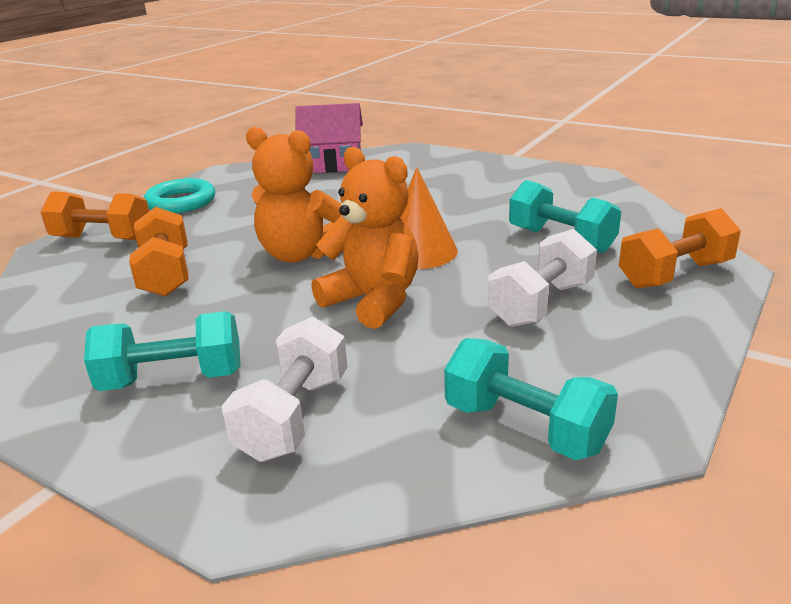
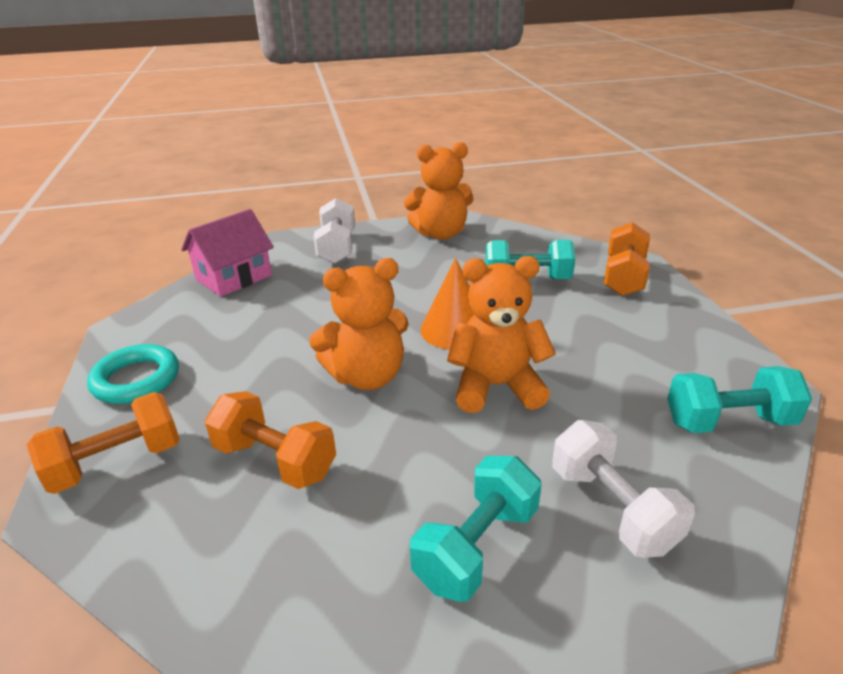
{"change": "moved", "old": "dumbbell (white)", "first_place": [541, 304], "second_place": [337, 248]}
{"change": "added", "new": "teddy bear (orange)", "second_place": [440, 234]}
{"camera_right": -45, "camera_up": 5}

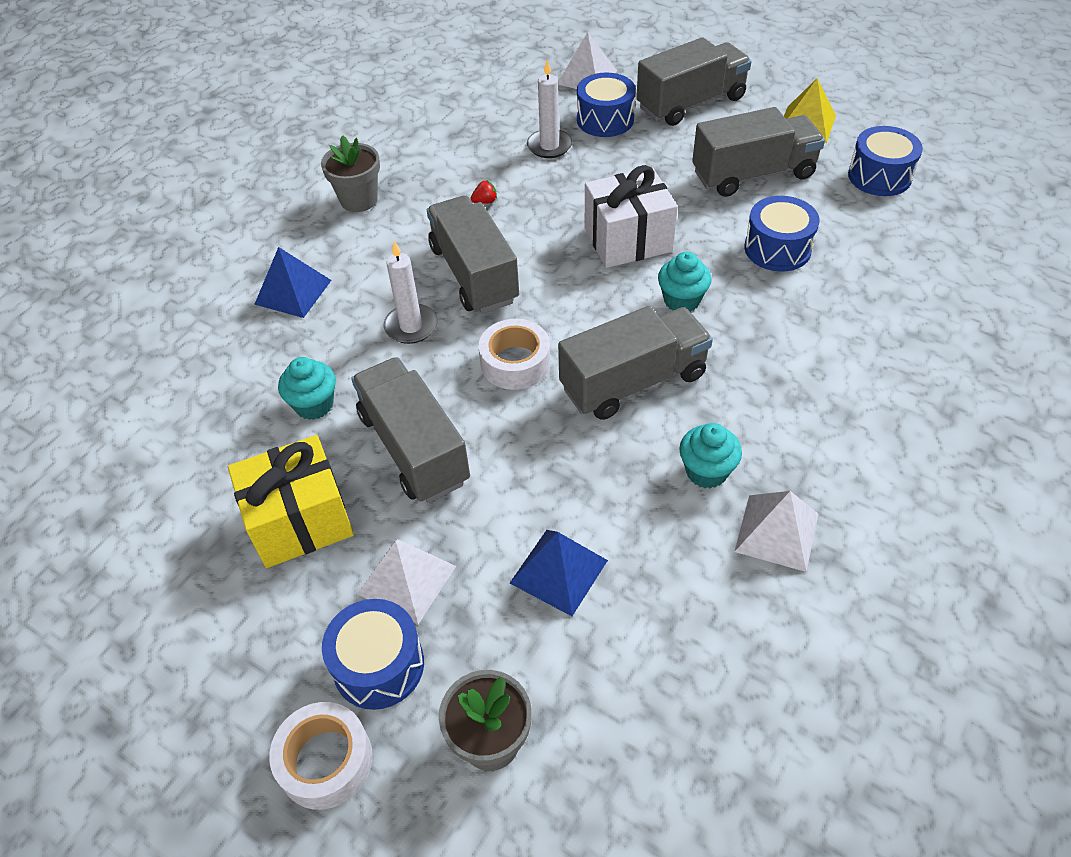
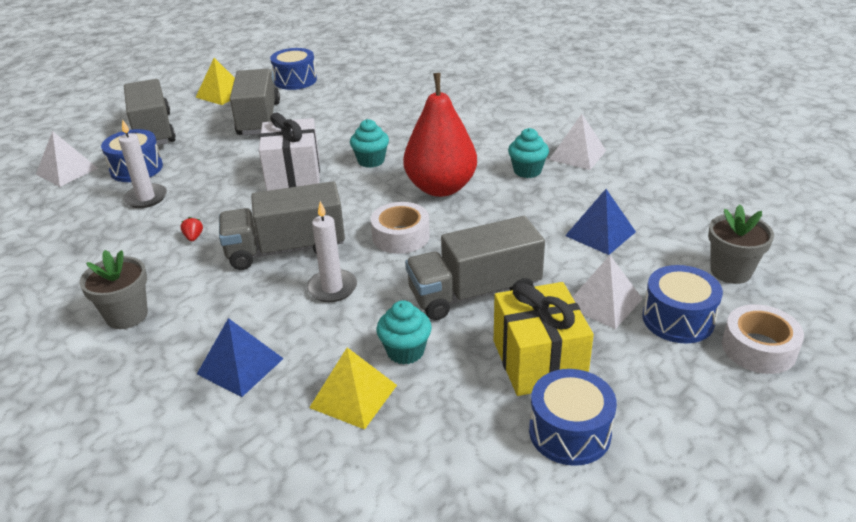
{"change": "moved", "old": "drum (blue)", "first_place": [777, 248], "second_place": [569, 432]}
{"change": "replaced", "old": "truck (grey)", "new": "pear (red)", "first_place": [633, 382], "second_place": [441, 188]}
{"change": "added", "new": "pyramid (yellow)", "second_place": [353, 396]}
{"camera_right": -80, "camera_up": -15}

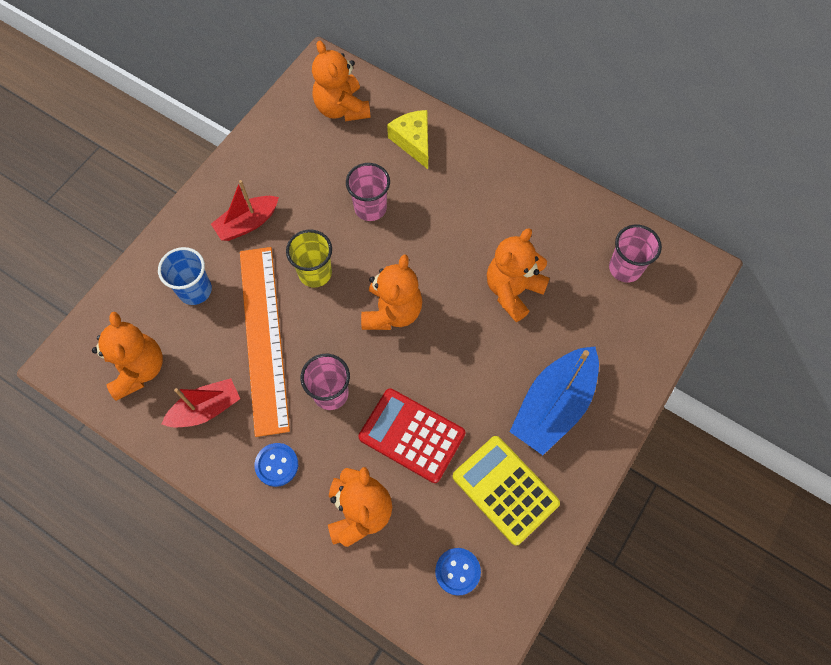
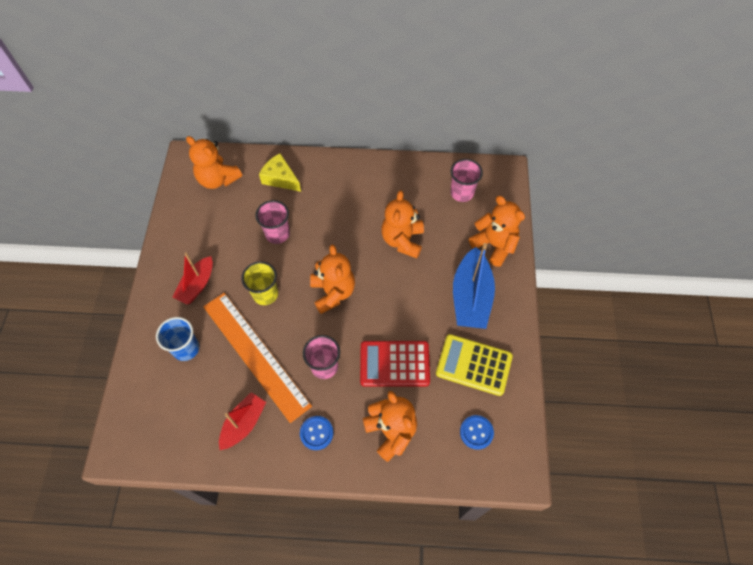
{"change": "moved", "old": "teddy bear (orange)", "first_place": [138, 369], "second_place": [494, 245]}
{"camera_right": -30, "camera_up": -5}

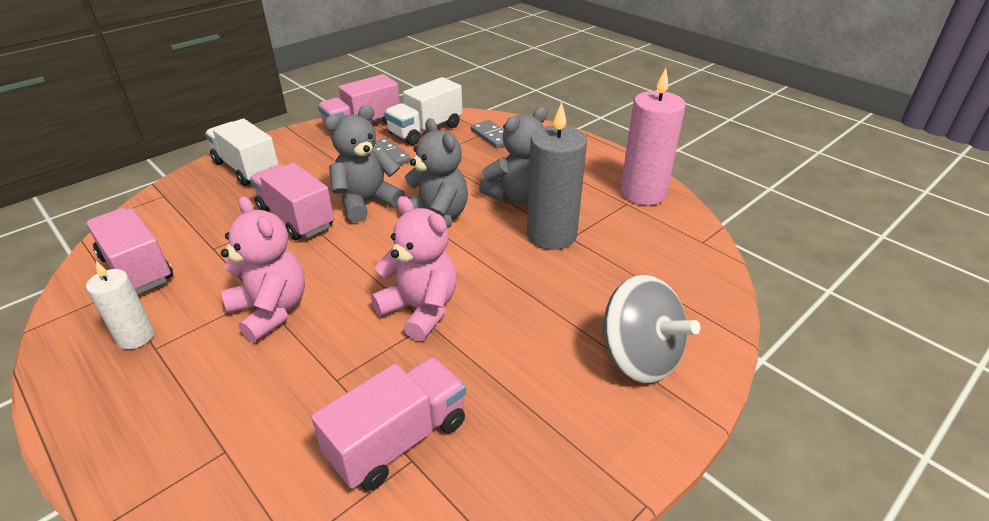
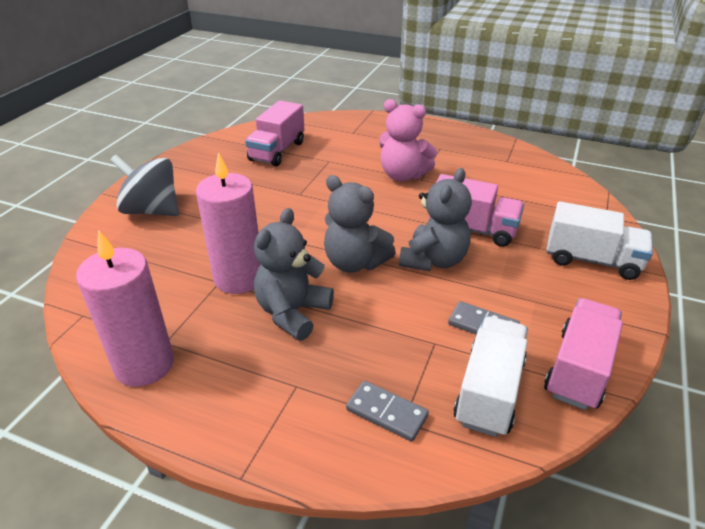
{"change": "recoloured", "old": "candle (grey)", "new": "candle (pink)", "first_place": [551, 235], "second_place": [239, 278]}
{"change": "removed", "old": "teddy bear (pink)", "first_place": [420, 310]}
{"change": "removed", "old": "truck (pink)", "first_place": [137, 269]}
{"change": "removed", "old": "candle (white)", "first_place": [136, 337]}
{"camera_right": 155, "camera_up": 0}

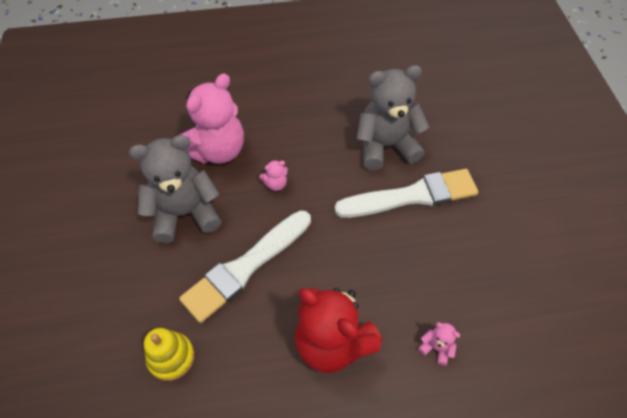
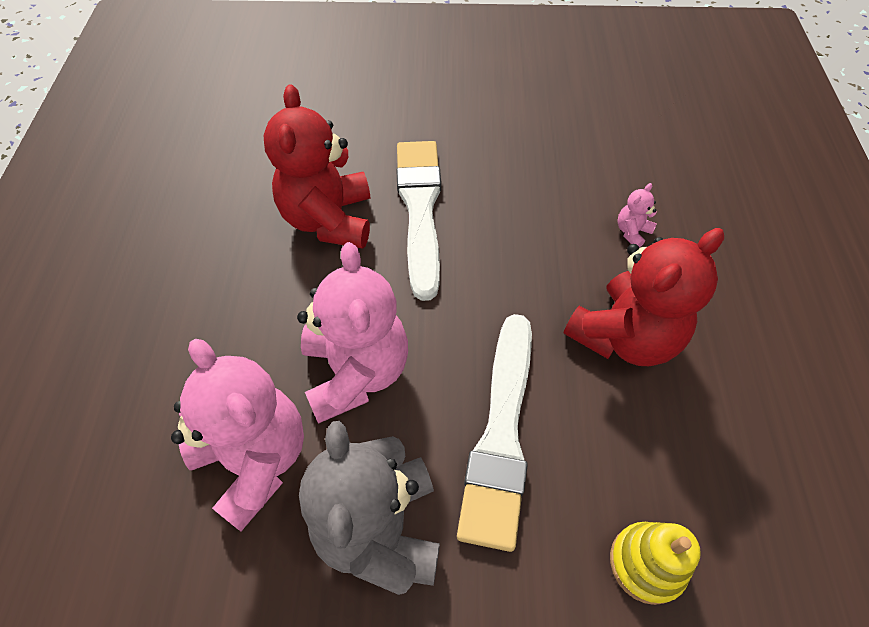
{"change": "recoloured", "old": "teddy bear (grey)", "new": "teddy bear (red)", "first_place": [386, 146], "second_place": [329, 220]}
{"change": "resized", "old": "teddy bear (pink)", "first_place": [275, 184], "second_place": [356, 372], "factor": 2.48}
{"change": "turned", "old": "brush (white)", "first_place": [245, 267], "second_place": [501, 434], "degrees": 45}
{"camera_right": -80, "camera_up": 0}

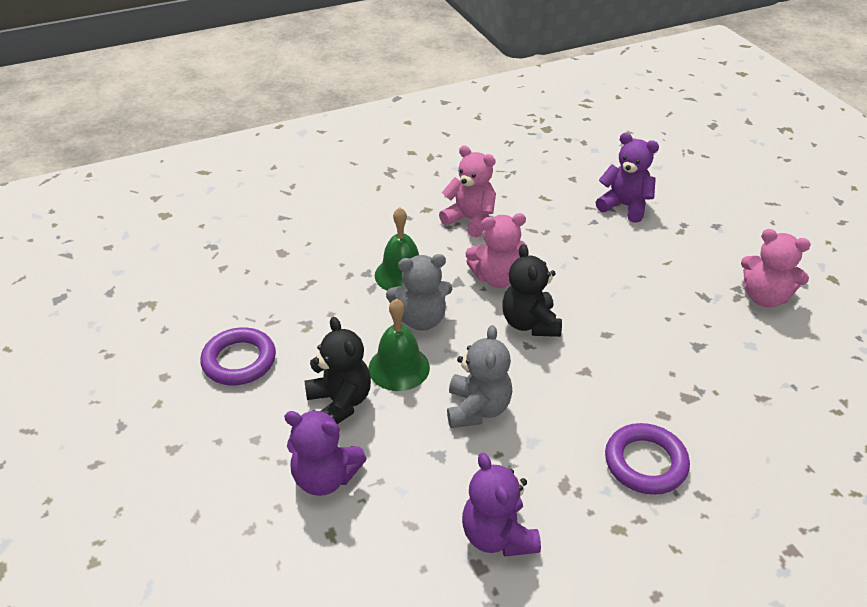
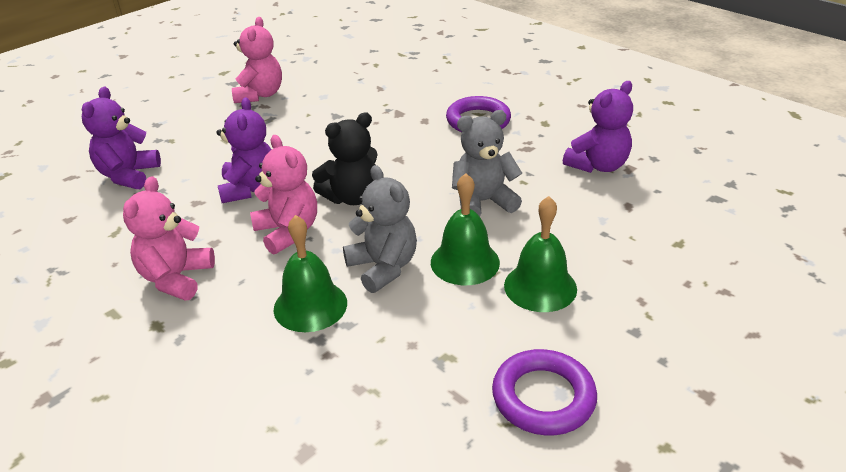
{"change": "replaced", "old": "teddy bear (black)", "new": "bell (green)", "first_place": [340, 402], "second_place": [540, 287]}
{"change": "moved", "old": "teddy bear (purple)", "first_place": [325, 477], "second_place": [250, 189]}
{"camera_right": -110, "camera_up": -5}

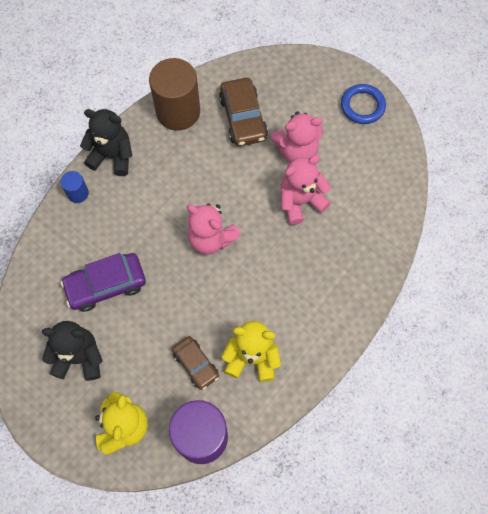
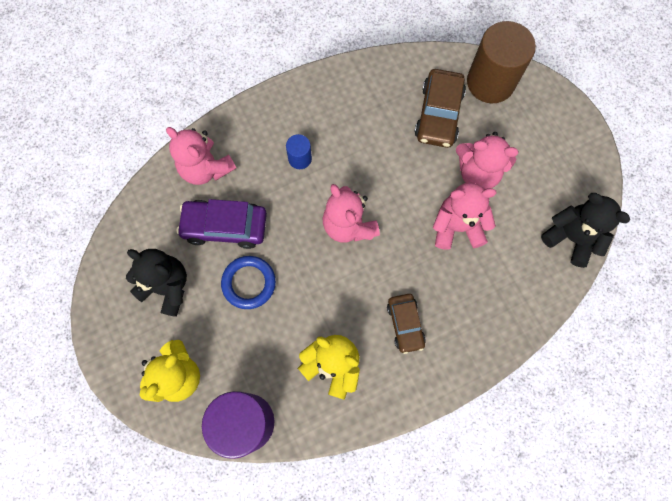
{"change": "moved", "old": "cylinder (brown)", "first_place": [178, 112], "second_place": [490, 82]}
{"change": "moved", "old": "ring (blue)", "first_place": [362, 106], "second_place": [249, 283]}
{"change": "moved", "old": "teddy bear (black)", "first_place": [112, 156], "second_place": [571, 238]}
{"change": "moved", "old": "cylinder (blue)", "first_place": [78, 193], "second_place": [300, 158]}
{"change": "moved", "old": "car (brown)", "first_place": [196, 364], "second_place": [405, 324]}
{"change": "added", "new": "teddy bear (pink)", "second_place": [206, 168]}
{"camera_right": 25, "camera_up": 5}

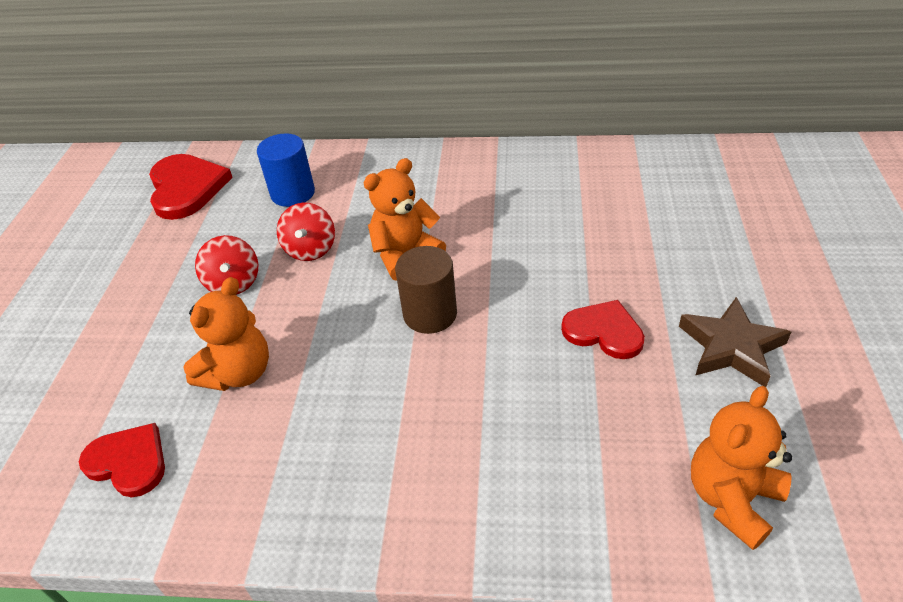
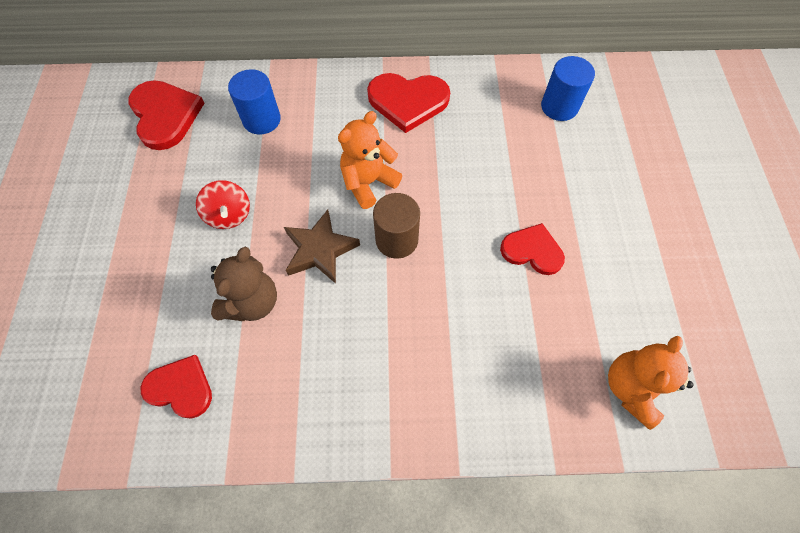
{"change": "removed", "old": "spinning top (red)", "first_place": [310, 249]}
{"change": "recoloured", "old": "teddy bear (orange)", "new": "teddy bear (brown)", "first_place": [239, 373], "second_place": [252, 302]}
{"change": "moved", "old": "star (brown)", "first_place": [731, 347], "second_place": [320, 250]}
{"change": "added", "new": "cylinder (blue)", "second_place": [559, 107]}
{"change": "added", "new": "heart (red)", "second_place": [408, 101]}
{"camera_right": -10, "camera_up": 20}

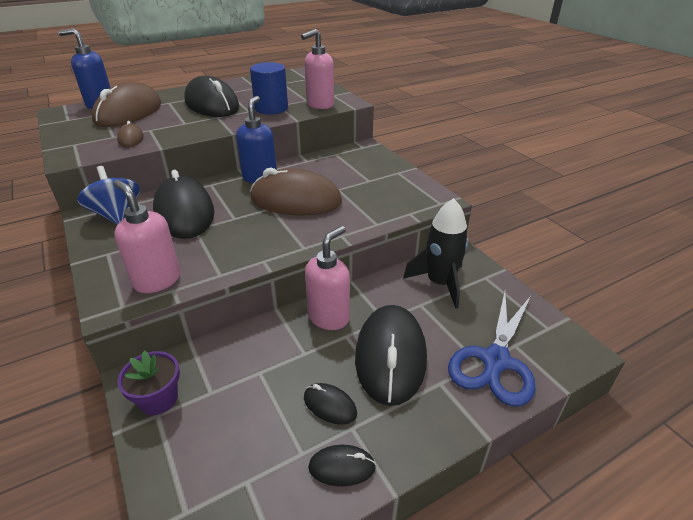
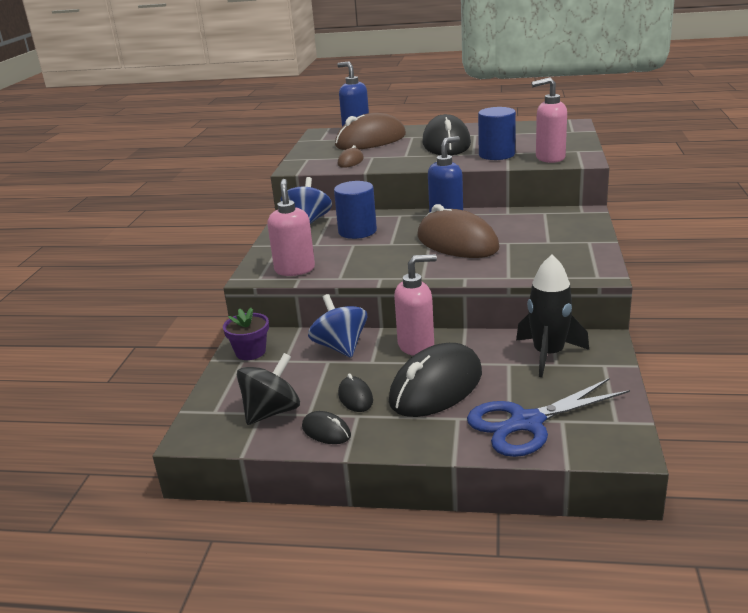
{"change": "replaced", "old": "mouse (black)", "new": "cylinder (blue)", "first_place": [184, 213], "second_place": [357, 231]}
{"change": "added", "new": "spinning top (blue)", "second_place": [340, 347]}
{"change": "added", "new": "spinning top (black)", "second_place": [271, 412]}
{"camera_right": 40, "camera_up": -10}

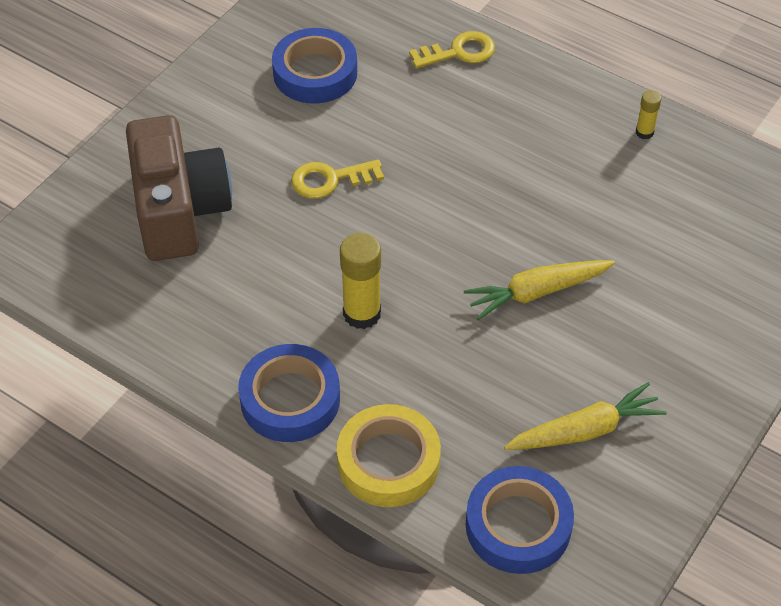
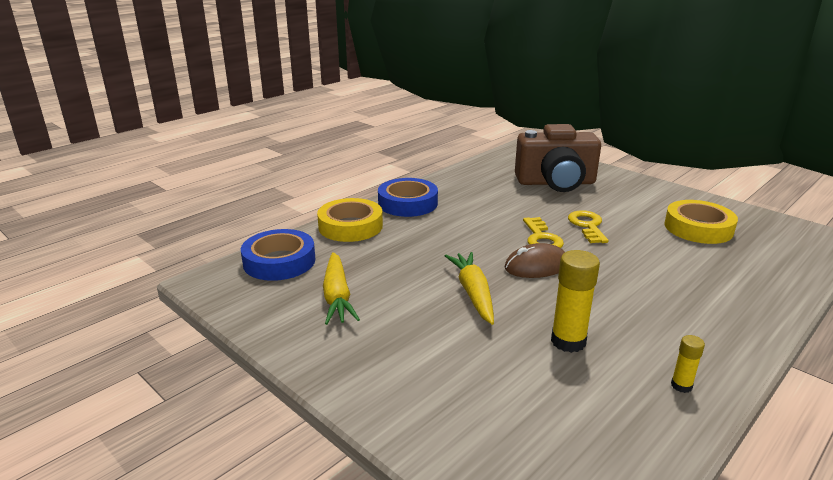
{"change": "recoloured", "old": "tape (blue)", "new": "tape (yellow)", "first_place": [315, 73], "second_place": [698, 228]}
{"change": "moved", "old": "key (yellow)", "first_place": [459, 52], "second_place": [541, 238]}
{"change": "moved", "old": "glue stick (yellow)", "first_place": [362, 313], "second_place": [568, 341]}
{"change": "added", "new": "mouse (brown)", "second_place": [536, 266]}
{"camera_right": 100, "camera_up": -25}

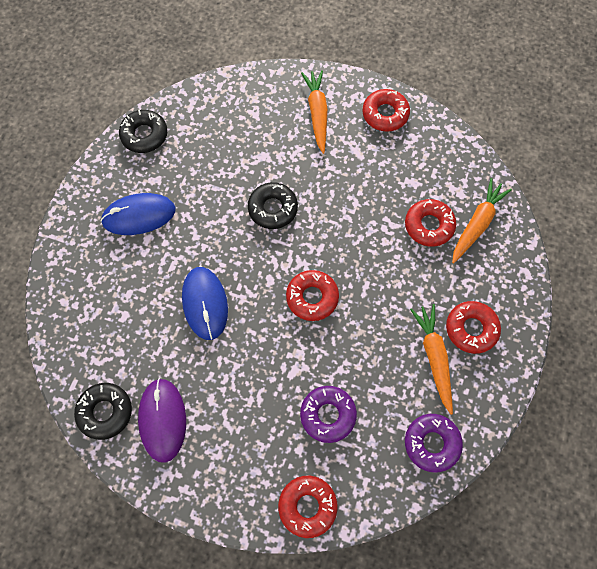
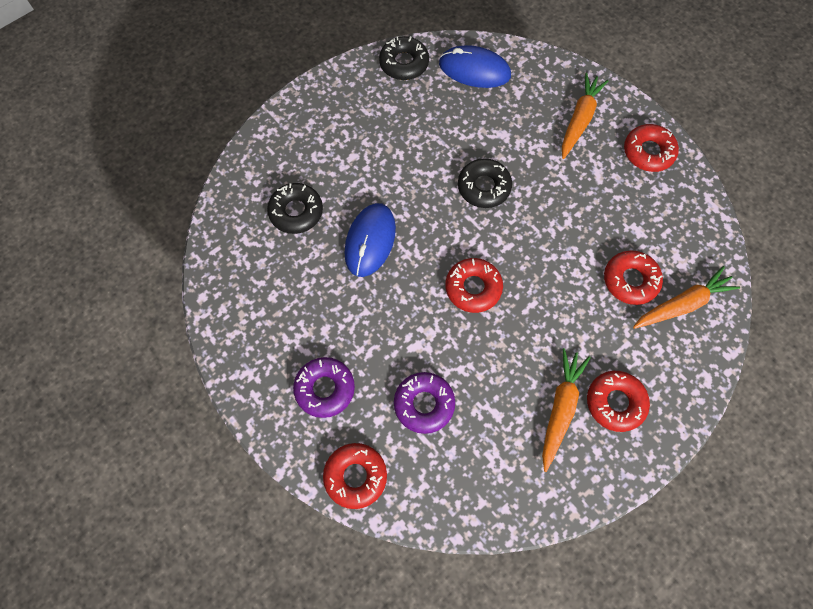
{"change": "moved", "old": "mouse (blue)", "first_place": [139, 215], "second_place": [474, 70]}
{"change": "removed", "old": "mouse (purple)", "first_place": [162, 420]}
{"change": "moved", "old": "donut (black)", "first_place": [105, 412], "second_place": [296, 212]}
{"change": "moved", "old": "donut (purple)", "first_place": [432, 443], "second_place": [325, 389]}
{"camera_right": 30, "camera_up": 0}

